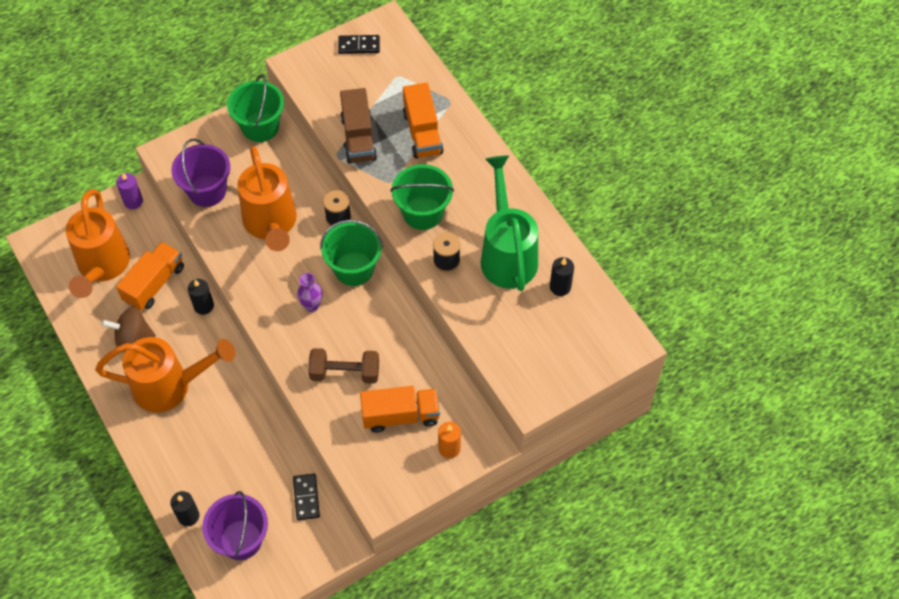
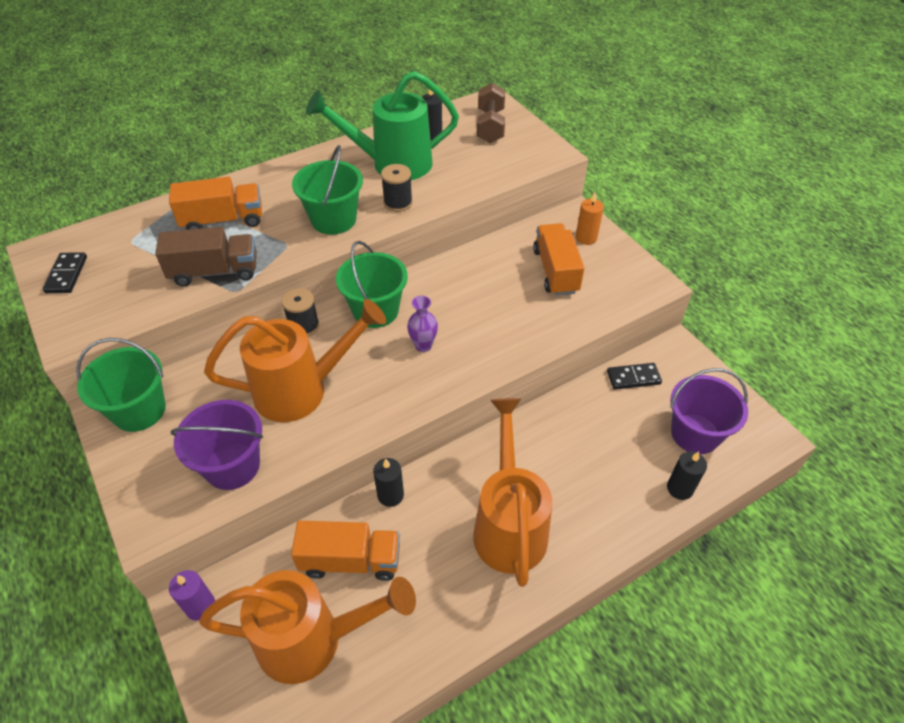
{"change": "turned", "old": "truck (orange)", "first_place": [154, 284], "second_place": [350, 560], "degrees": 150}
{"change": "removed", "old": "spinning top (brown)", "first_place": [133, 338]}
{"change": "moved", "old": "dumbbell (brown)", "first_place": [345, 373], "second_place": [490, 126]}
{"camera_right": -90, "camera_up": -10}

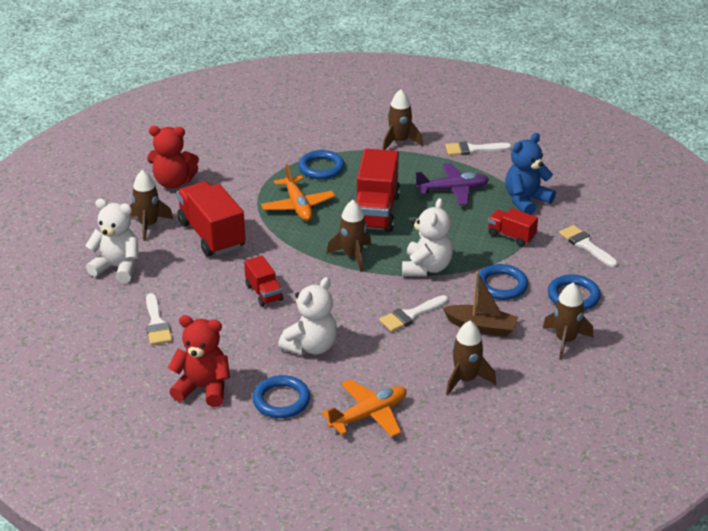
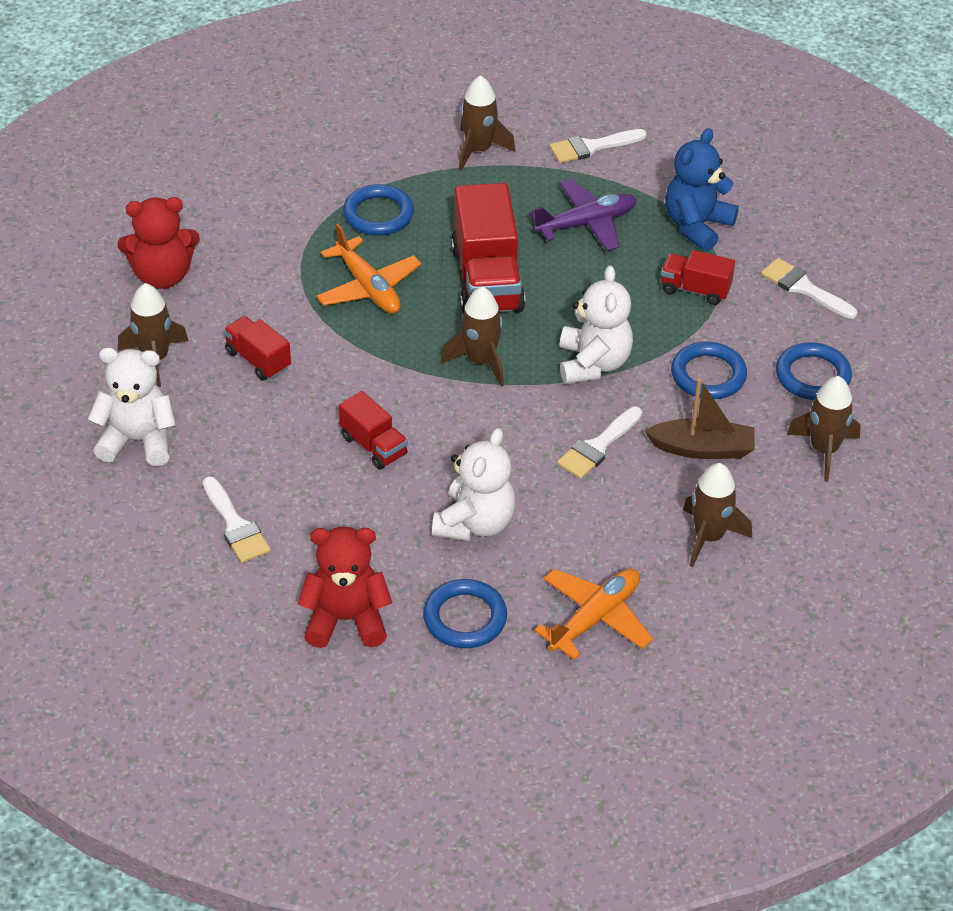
{"change": "resized", "old": "truck (red)", "first_place": [211, 235], "second_place": [258, 360], "factor": 0.54}
{"camera_right": -15, "camera_up": 10}

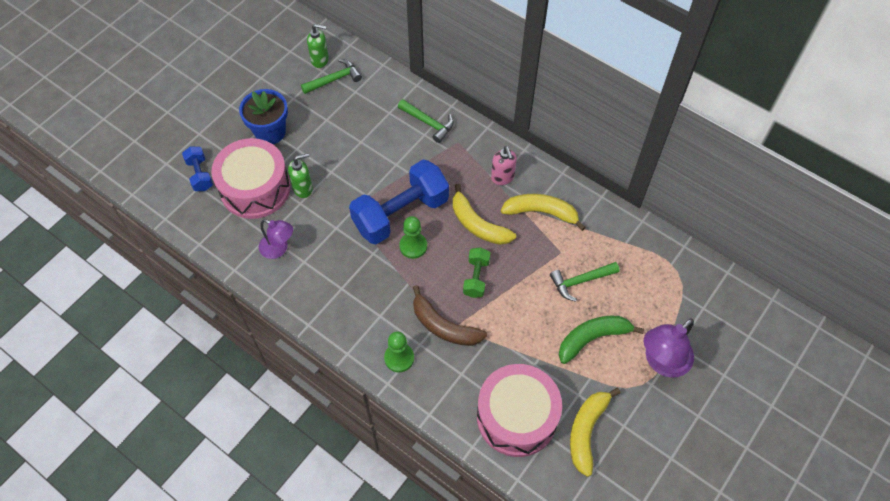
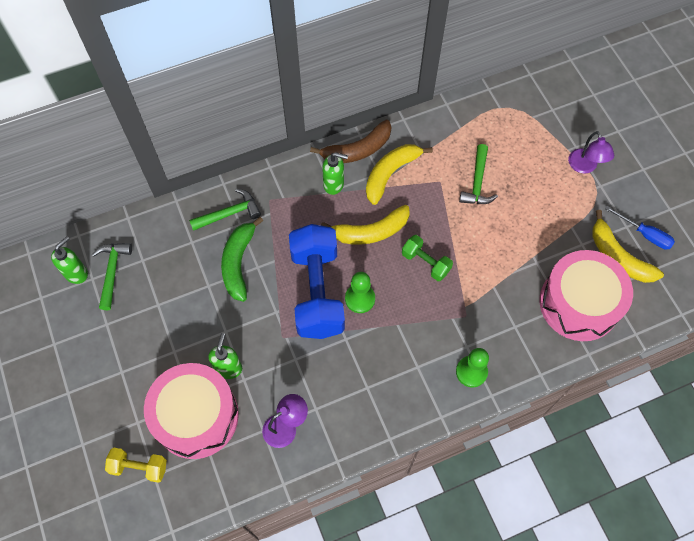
{"change": "removed", "old": "flower pot (blue)", "first_place": [270, 132]}
{"change": "recoloured", "old": "dumbbell (blue)", "new": "dumbbell (yellow)", "first_place": [200, 175], "second_place": [139, 467]}
{"change": "recoloured", "old": "soap dispenser (pink)", "new": "soap dispenser (green)", "first_place": [502, 178], "second_place": [334, 184]}
{"change": "moved", "old": "banana (brown)", "first_place": [443, 326], "second_place": [357, 150]}
{"change": "moved", "old": "banana (green)", "first_place": [592, 338], "second_place": [238, 263]}
{"change": "resized", "old": "lamp (purple)", "first_place": [662, 362], "second_place": [584, 167], "factor": 0.64}
{"change": "added", "new": "screwdriver (blue)", "second_place": [644, 234]}
{"camera_right": -60, "camera_up": 5}

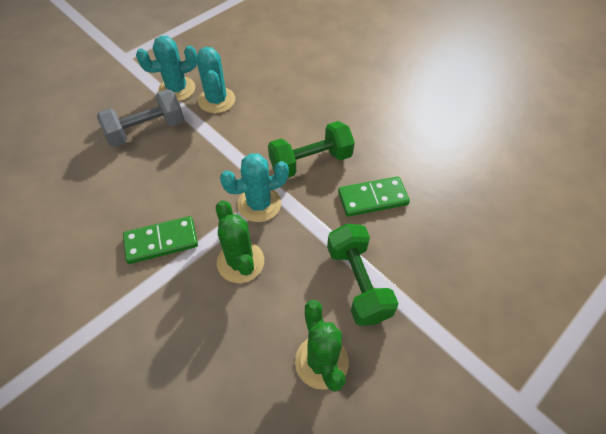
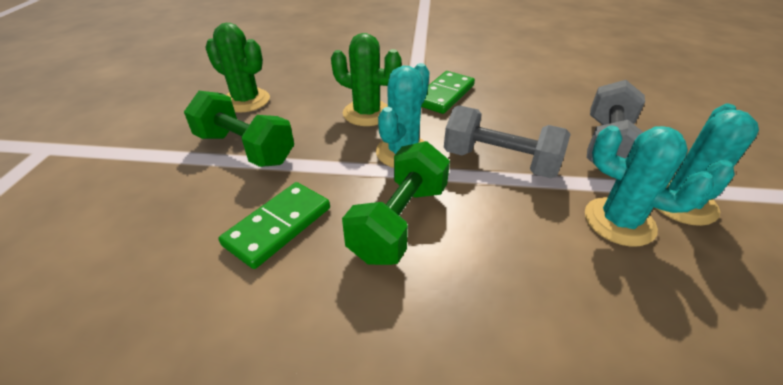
{"change": "added", "new": "dumbbell (grey)", "second_place": [499, 162]}
{"camera_right": 140, "camera_up": -15}

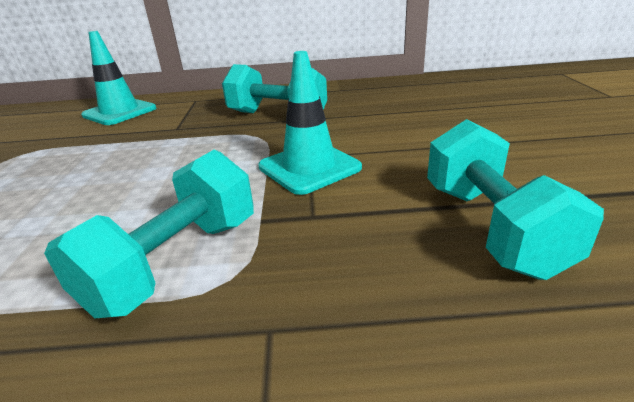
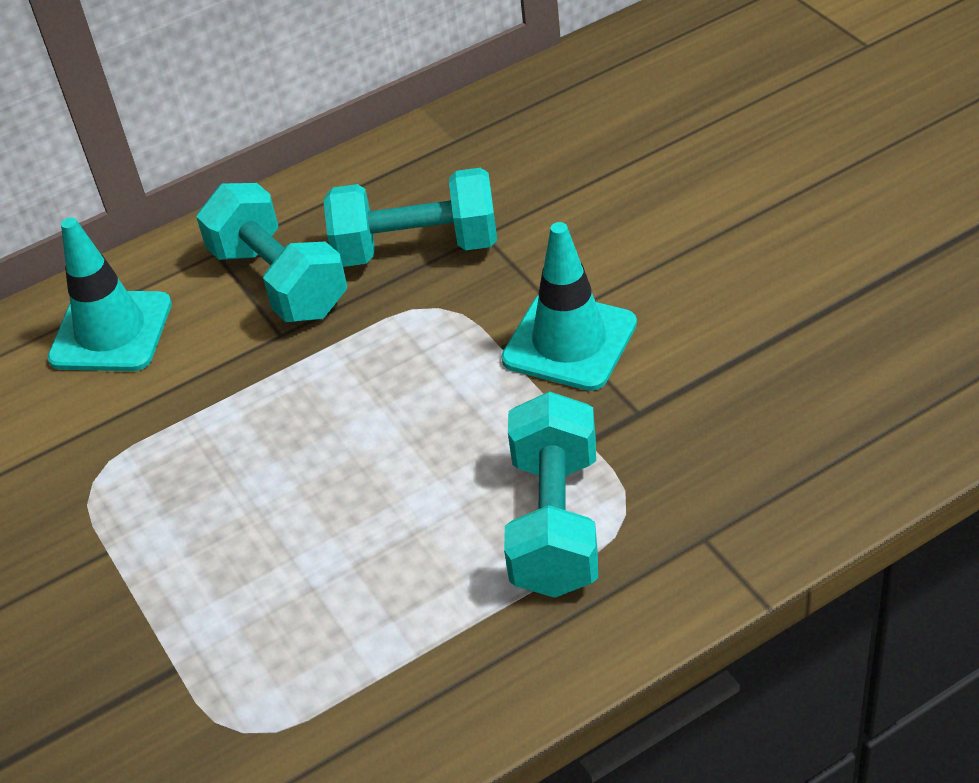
{"change": "moved", "old": "dumbbell (turquoise)", "first_place": [491, 227], "second_place": [279, 281]}
{"camera_right": -25, "camera_up": 15}

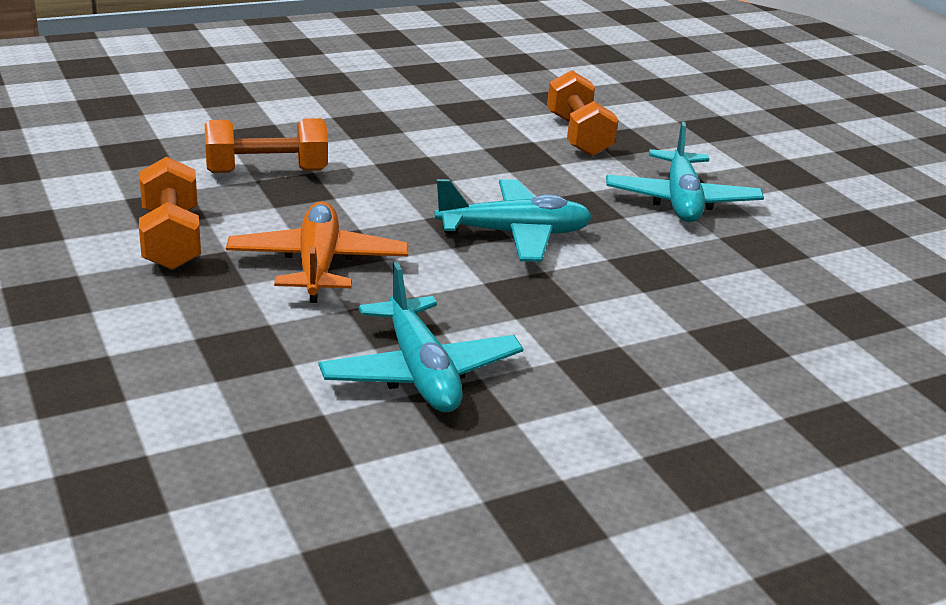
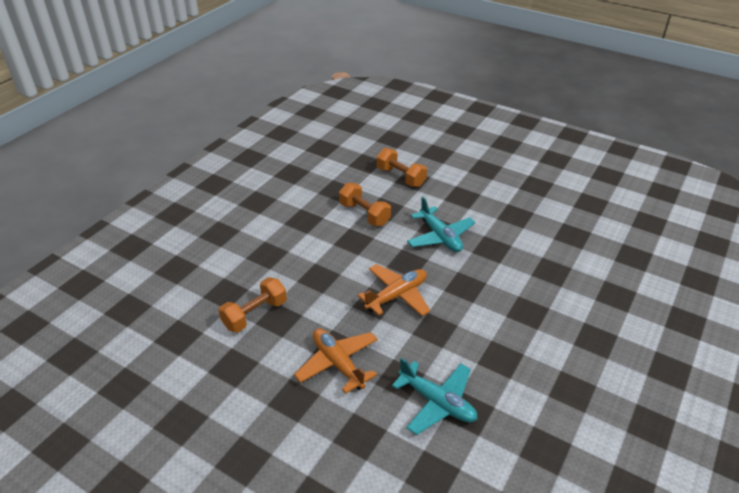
{"change": "moved", "old": "dumbbell (orange)", "first_place": [171, 239], "second_place": [401, 177]}
{"change": "recoloured", "old": "plane (turquoise)", "new": "plane (orange)", "first_place": [514, 234], "second_place": [397, 296]}
{"camera_right": -30, "camera_up": 10}

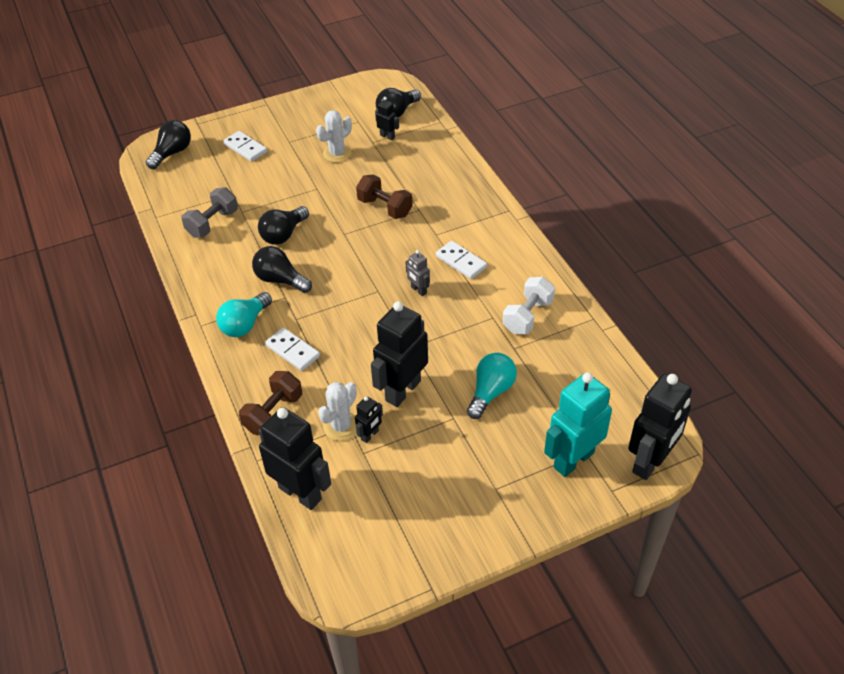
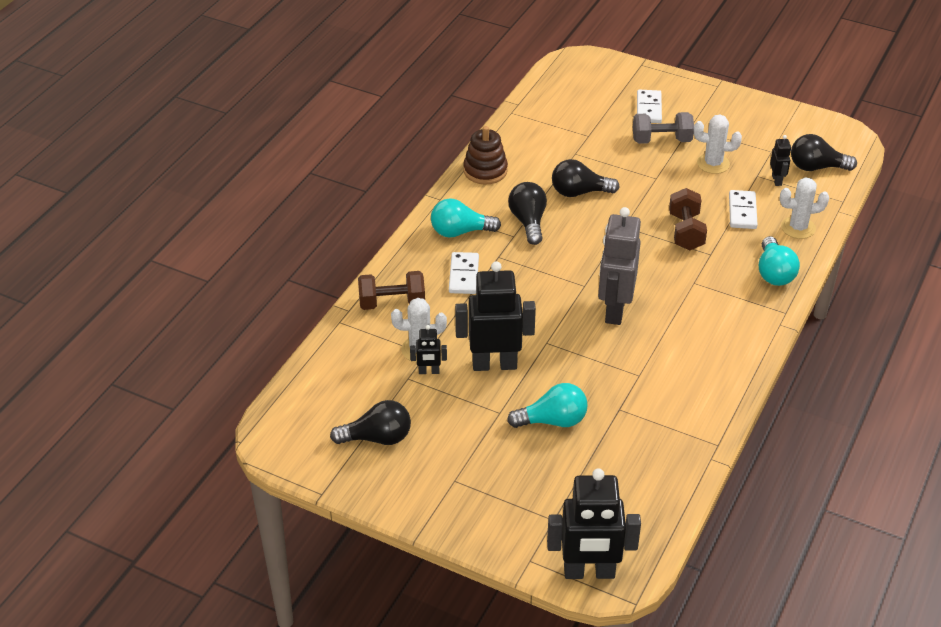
{"change": "moved", "old": "light bulb (black)", "first_place": [172, 153], "second_place": [377, 438]}
{"change": "moved", "old": "dumbbell (grey)", "first_place": [212, 223], "second_place": [661, 140]}
{"change": "moved", "old": "domino (white)", "first_place": [461, 262], "second_place": [742, 211]}
{"change": "resized", "old": "robot (grey)", "first_place": [418, 290], "second_place": [614, 310], "factor": 2.14}
{"change": "removed", "old": "dumbbell (white)", "first_place": [527, 316]}
{"change": "removed", "old": "robot (turquoise)", "first_place": [573, 460]}
{"change": "removed", "old": "robot (black)", "first_place": [300, 493]}
{"change": "added", "new": "stacking toy (brown)", "second_place": [485, 171]}
{"change": "added", "new": "cactus (white)", "second_place": [798, 228]}
{"change": "added", "new": "light bulb (turquoise)", "second_place": [774, 273]}
{"camera_right": 50, "camera_up": -5}

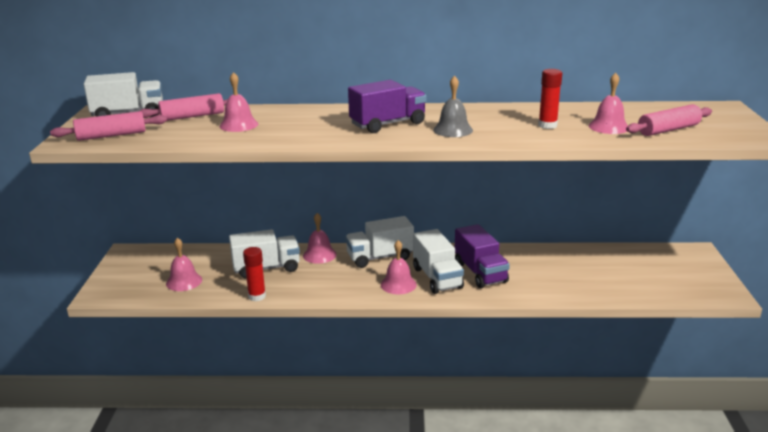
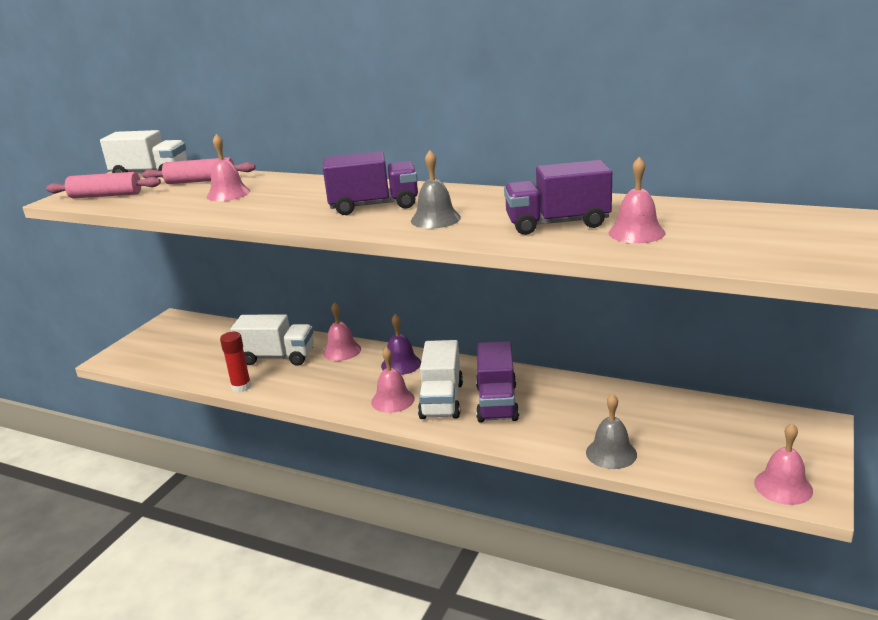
{"change": "replaced", "old": "glue stick (red)", "new": "truck (purple)", "first_place": [547, 125], "second_place": [557, 223]}
{"change": "removed", "old": "rolling pin (pink)", "first_place": [668, 130]}
{"change": "replaced", "old": "truck (white)", "new": "bell (purple)", "first_place": [380, 257], "second_place": [401, 364]}
{"change": "moved", "old": "bell (pink)", "first_place": [184, 281], "second_place": [783, 486]}
{"change": "added", "new": "bell (grey)", "second_place": [611, 453]}
{"camera_right": 25, "camera_up": 0}

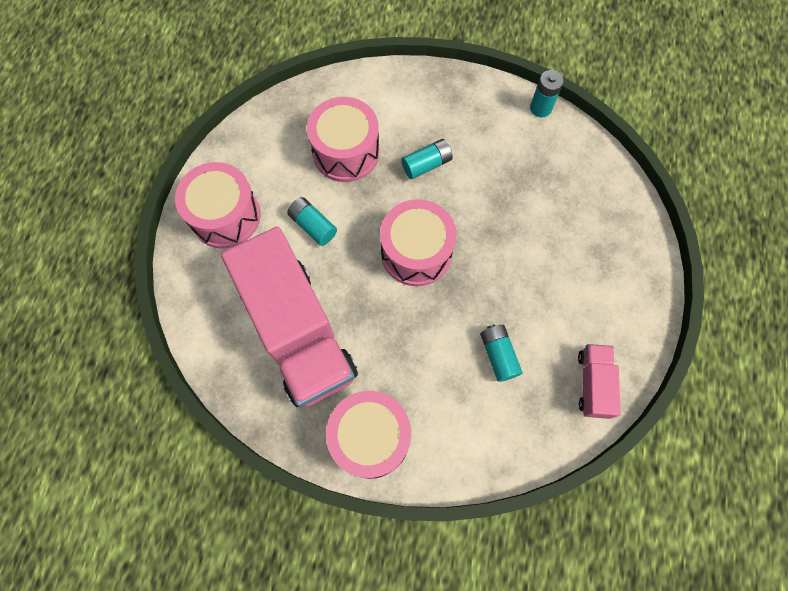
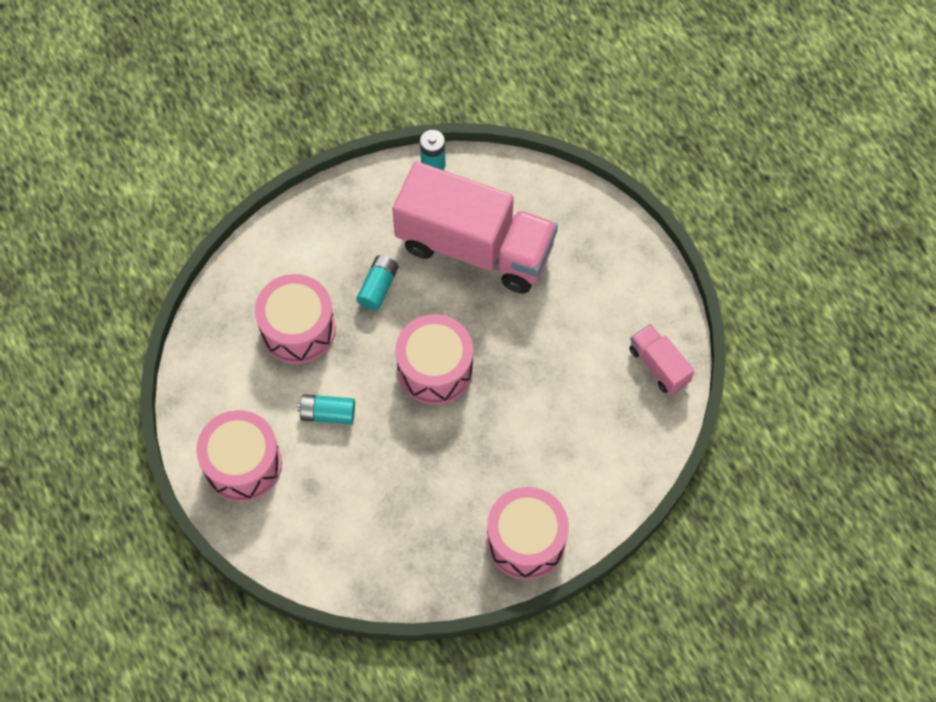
{"change": "moved", "old": "truck (pink)", "first_place": [298, 332], "second_place": [475, 247]}
{"change": "removed", "old": "battery (turquoise)", "first_place": [498, 355]}
{"camera_right": -40, "camera_up": -5}

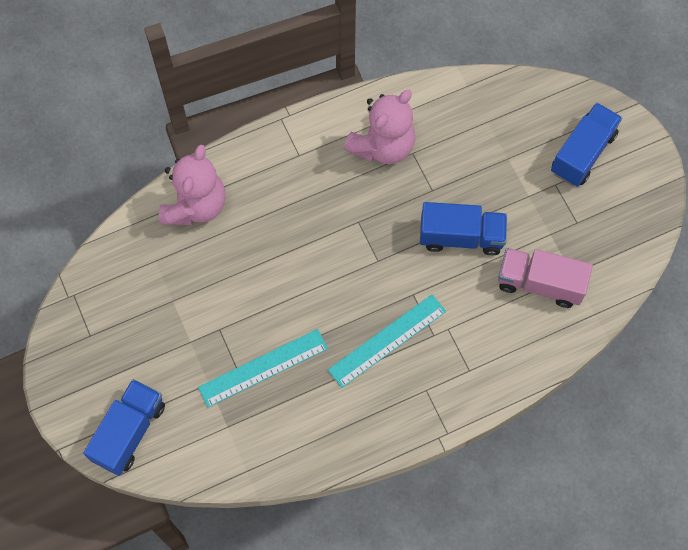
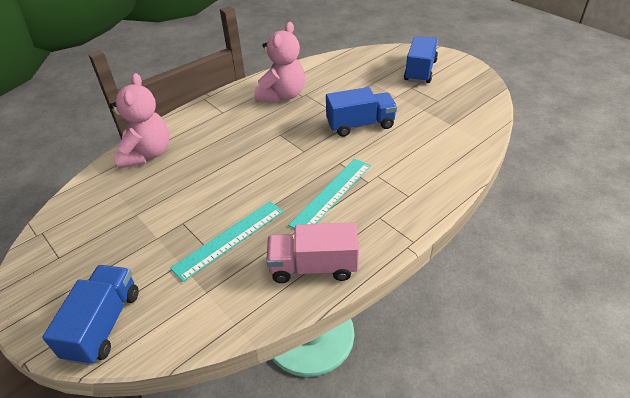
{"change": "moved", "old": "truck (pink)", "first_place": [540, 283], "second_place": [313, 267]}
{"camera_right": -15, "camera_up": -25}

